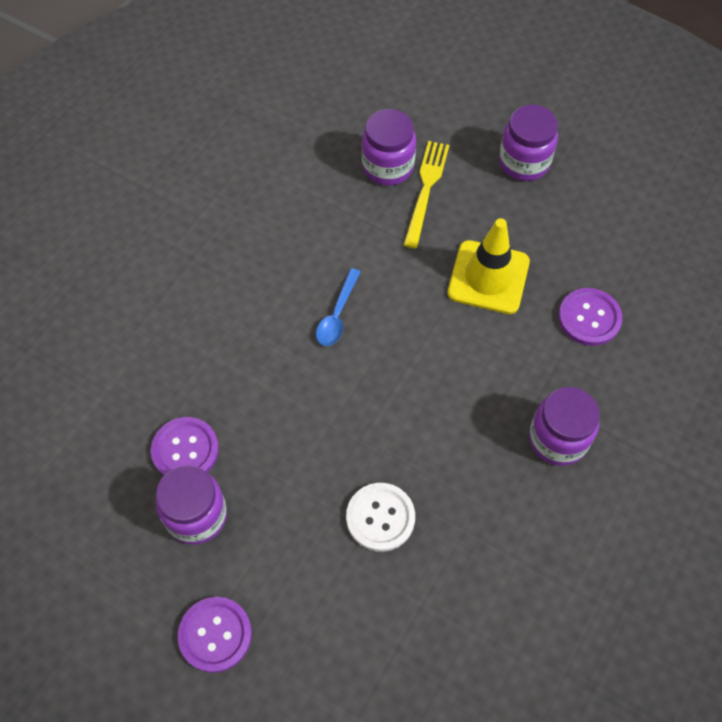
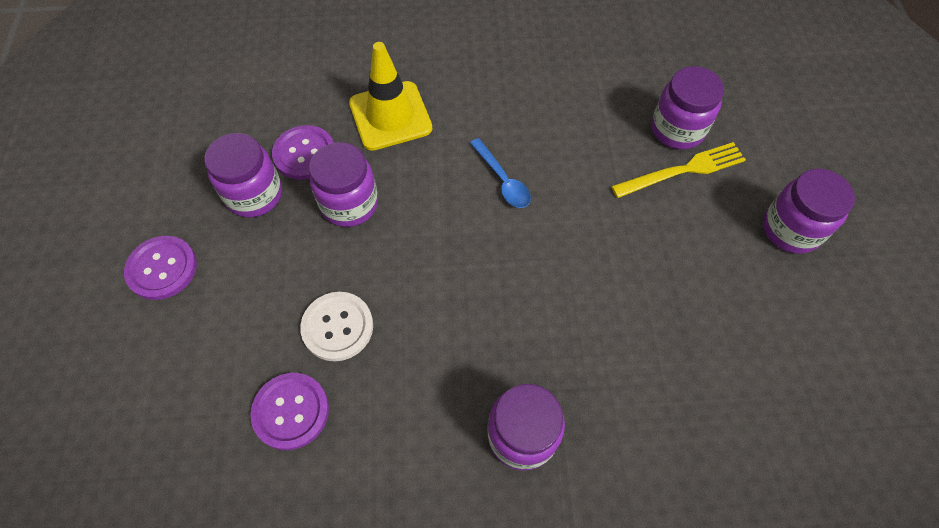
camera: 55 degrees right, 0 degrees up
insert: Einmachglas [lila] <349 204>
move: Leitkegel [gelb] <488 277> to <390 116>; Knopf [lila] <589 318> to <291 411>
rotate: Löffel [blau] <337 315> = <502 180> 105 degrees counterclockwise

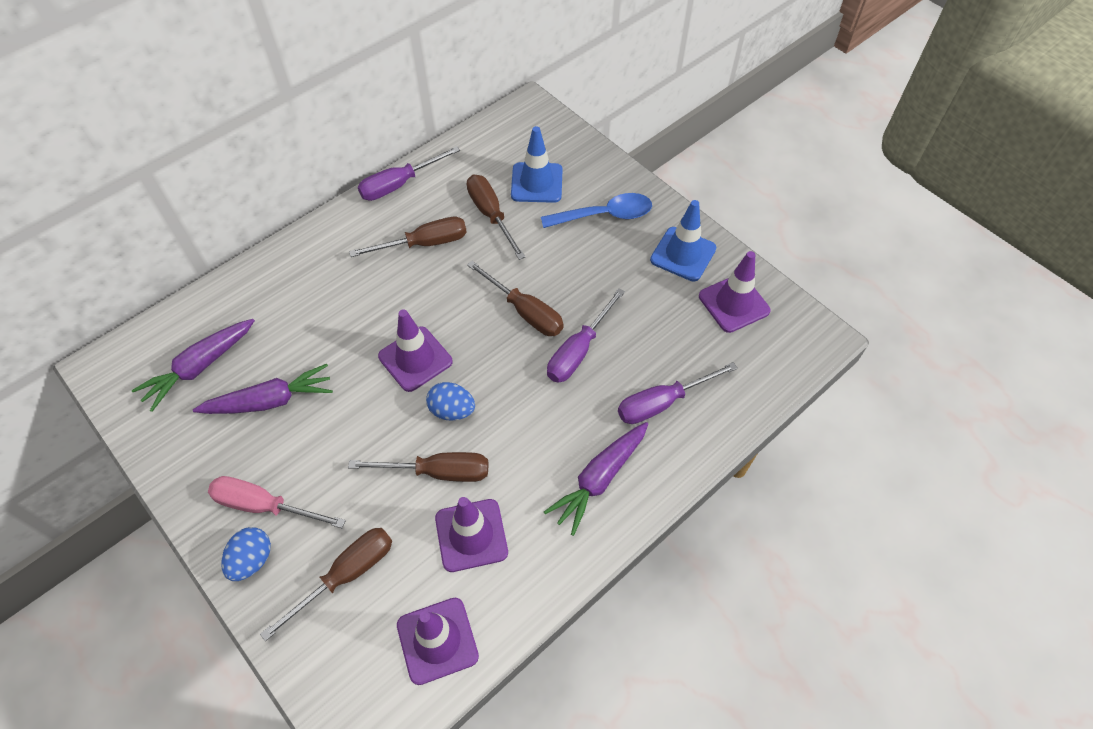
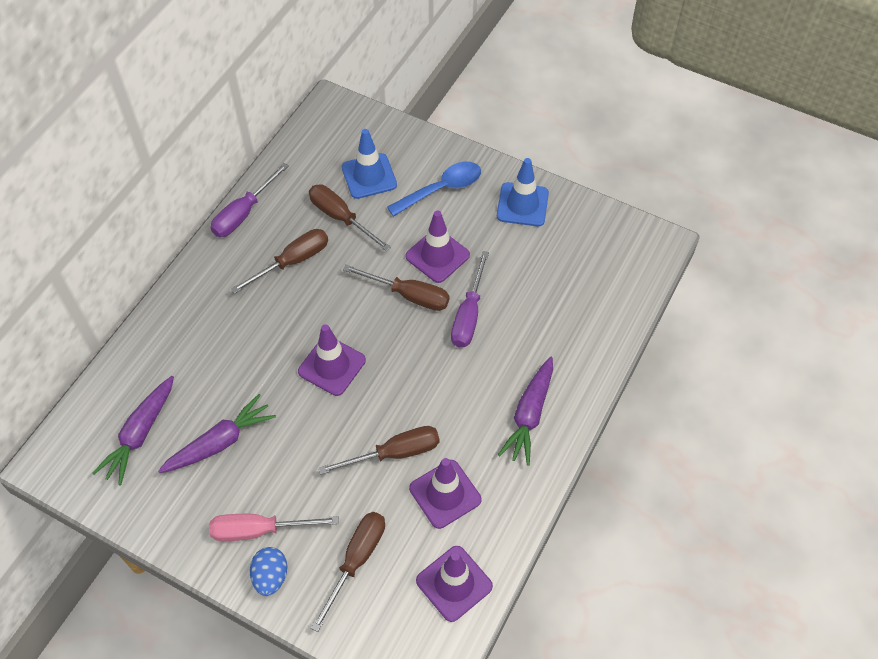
camera: 20 degrees left, 0 degrees up
delete: Schraubenzieher [lila] <662 402>; Ei [blau] <452 410>
move: Leitkegel [lila] <734 303> to <437 256>

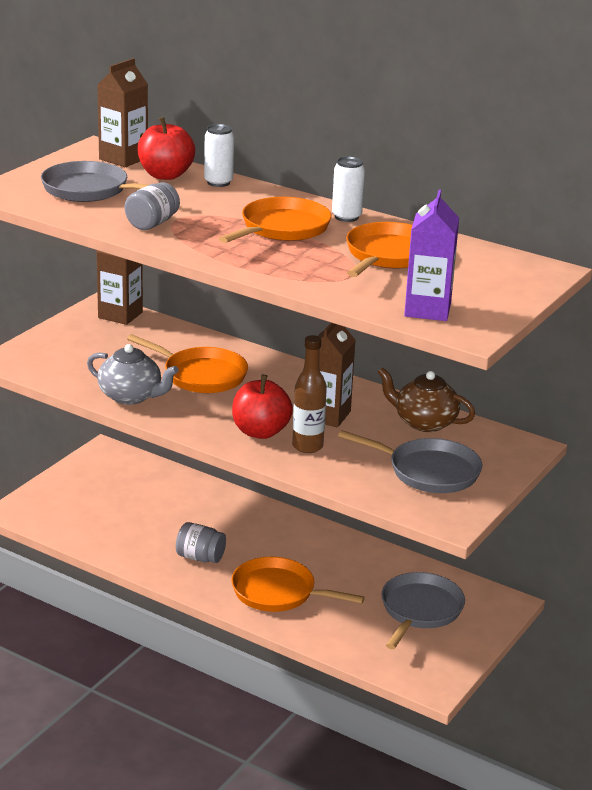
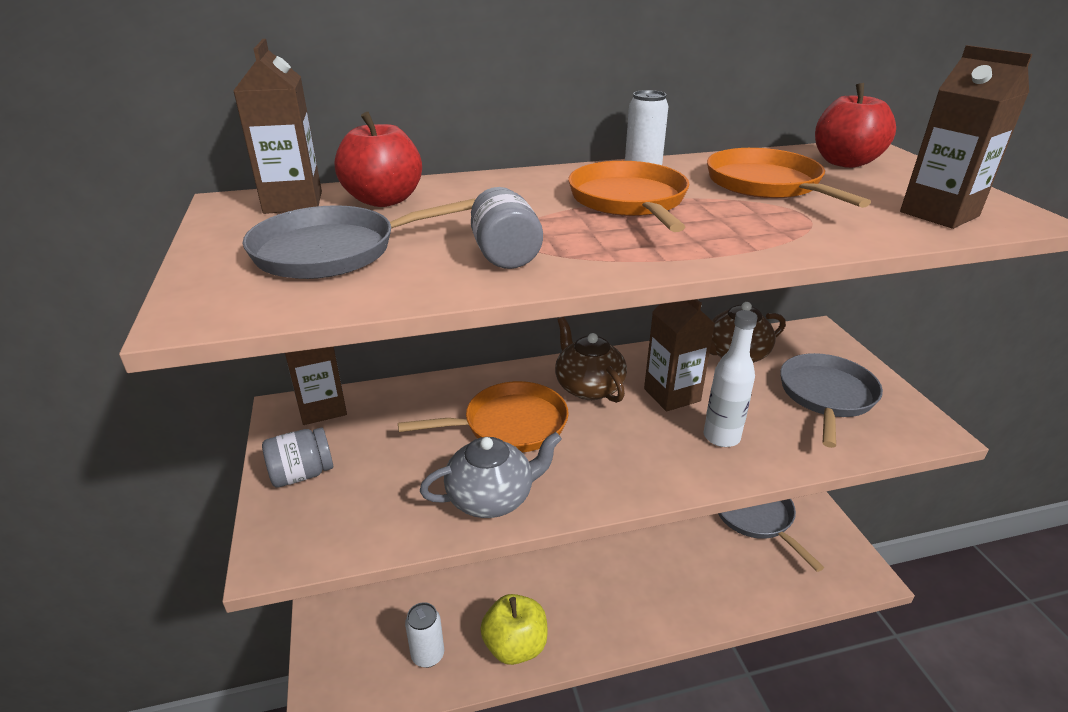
camera: 45 degrees left, 5 degrees up
delete: Pfanne [orange] <278 592>
insert: Teekanne [braun] <588 387>; Apfel [gelb] <515 646>
move: Dose [weiß] <218 182> to <428 655>; Apfel [rot] <260 432> to <845 162>; Einmachglas [grau] <200 557> to <302 474>
recolor: Getränkekarton [lila] <427 310> to Getränkekarton [braun] <939 214>; Flasche [braun] <307 446> to Flasche [weiß] <721 437>
rotate: Pfanne [grau] <429 471> = <826 396> 45 degrees counterclockwise

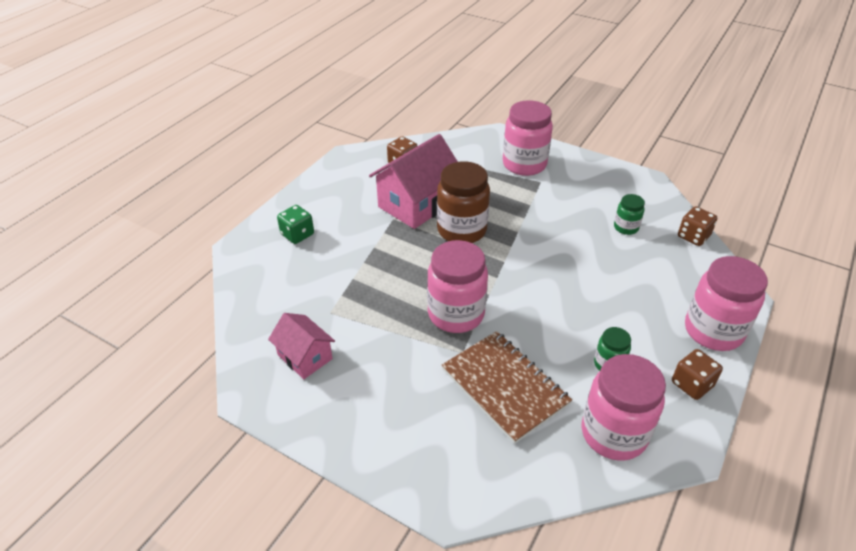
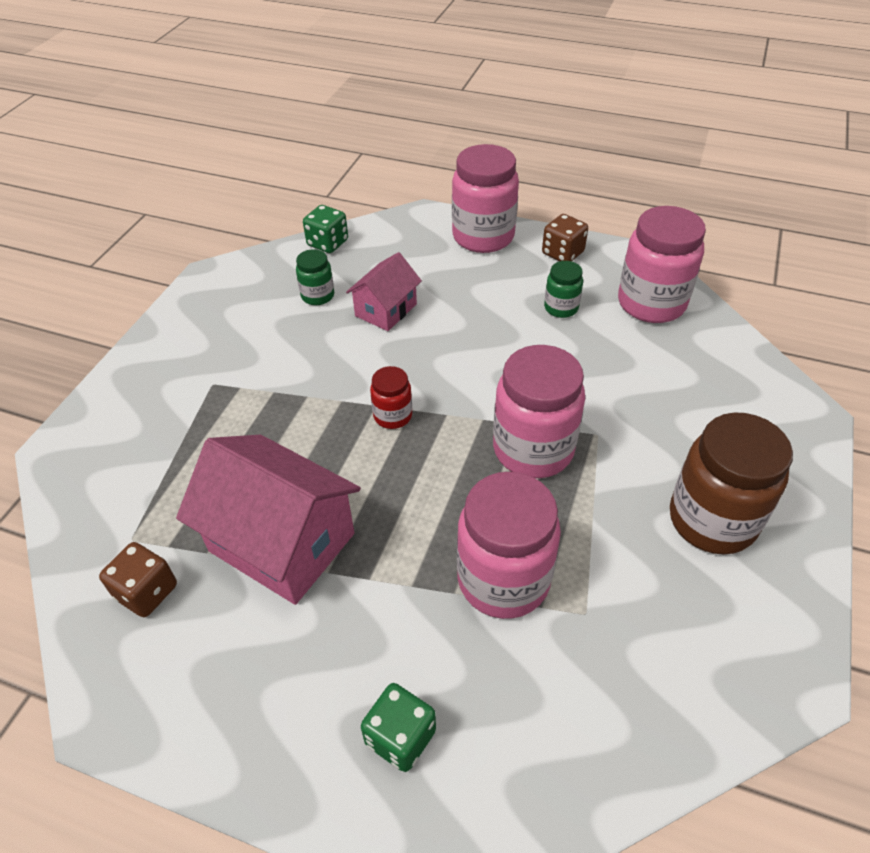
camera: 100 degrees left, 5 degrees up
delete: Notizbuch [braun] <504 387>
insert: Einmachglas [rot] <393 416>
move: Einmachglas [rosa] <524 164> to <503 580>; Einmachglas [braun] <461 230> to <712 520>; Haus [rosa] <305 357> to <386 310>
recolor: Spielwürfel [braun] <693 236> to Spielwürfel [grün] <327 243>

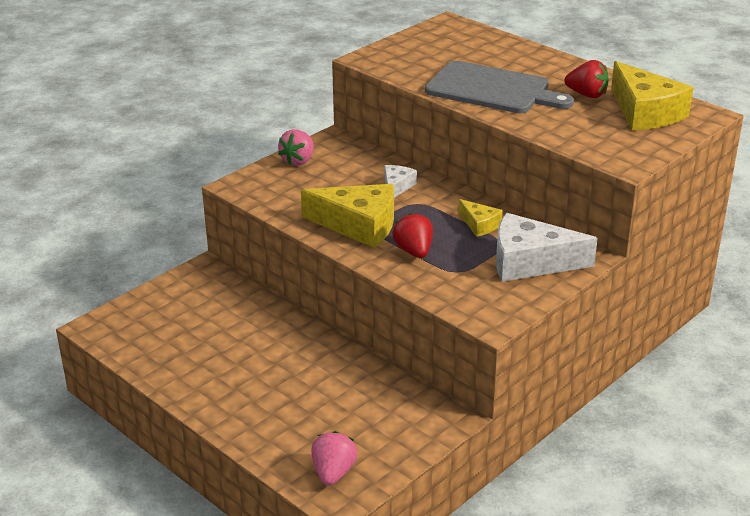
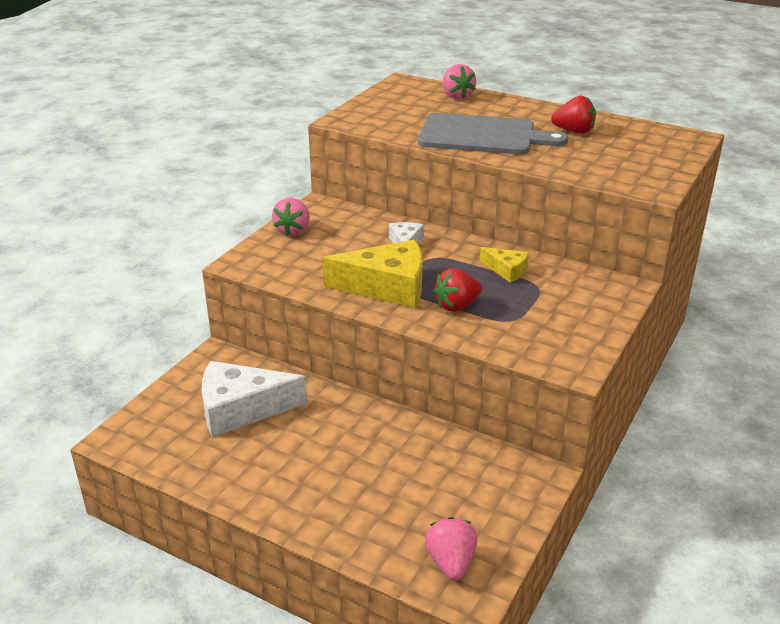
camera: 15 degrees left, 0 degrees up
delete: Käse [gelb] <645 112>
insert: Erdbeere [rosa] <457 96>
move: Käse [weiß] <530 262> to <241 409>
rotate: Erdbeere [rot] <414 251> = <457 306> 90 degrees counterclockwise

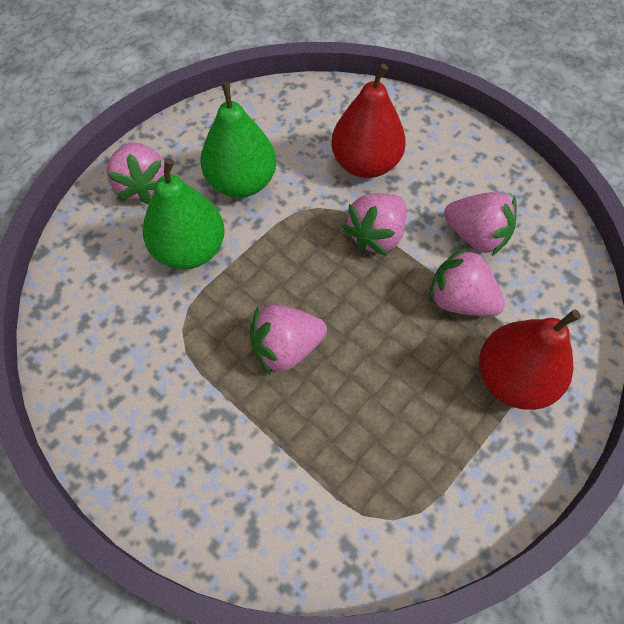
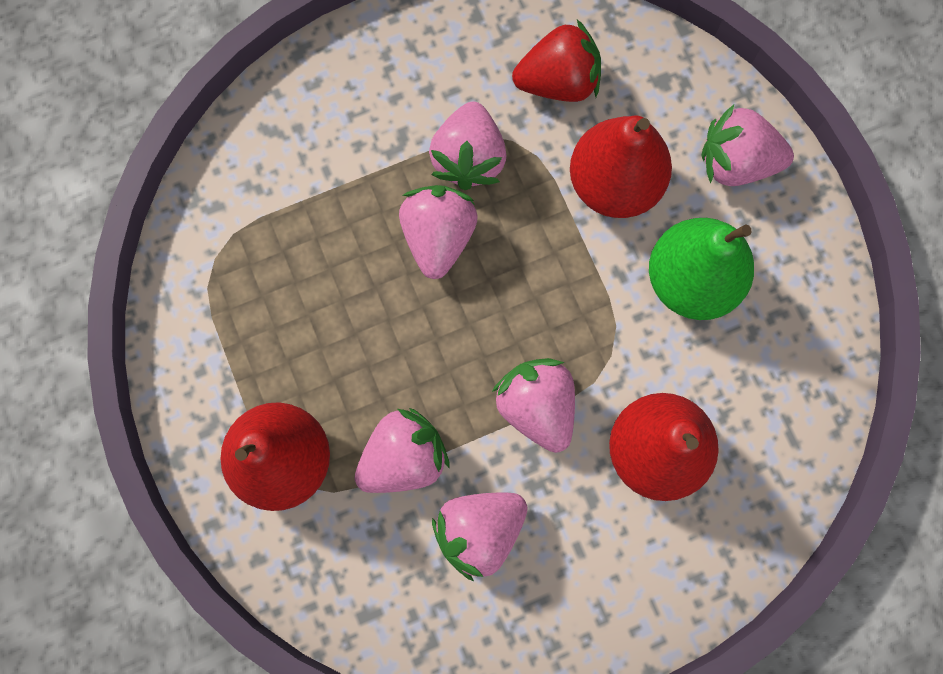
camera: 115 degrees right, 15 degrees up
insert: Erdbeere [rot] <558 82>; Erdbeere [rosa] <469 158>
recolor: Birne [grün] <190 250> to Birne [rot] <613 184>

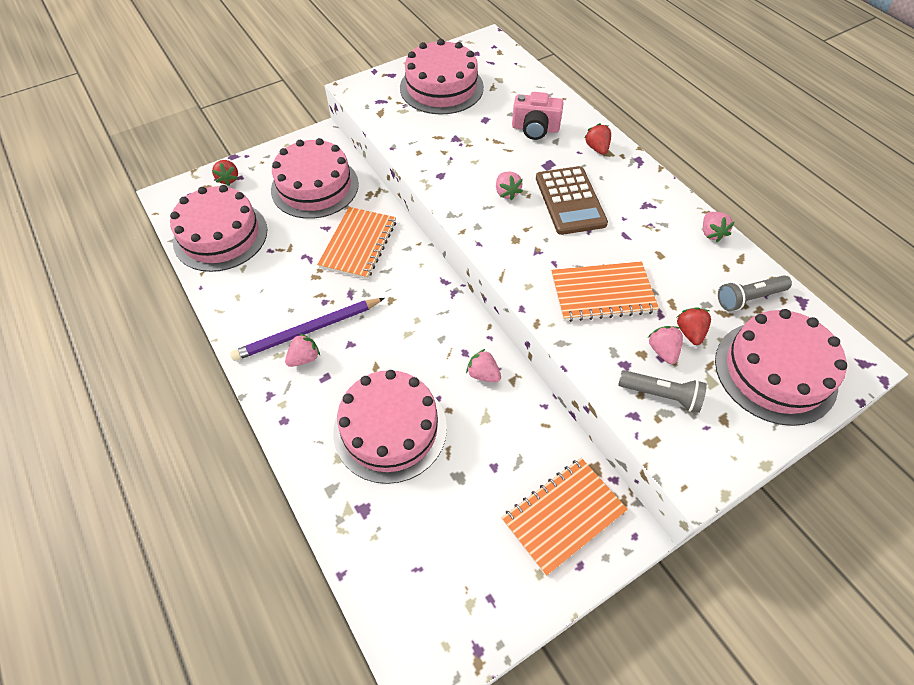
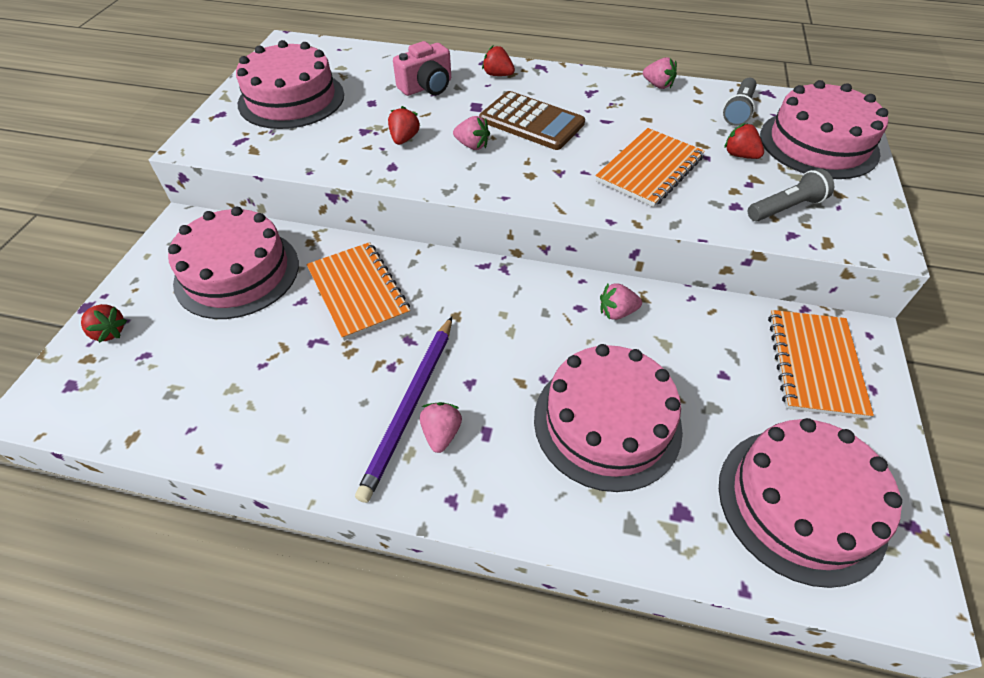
camera: 45 degrees left, 5 degrees down
delete: Erdbeere [rosa] <662 351>
insert: Erdbeere [rot] <404 139>
move: Kuchen [rosa] <220 235> to <801 503>

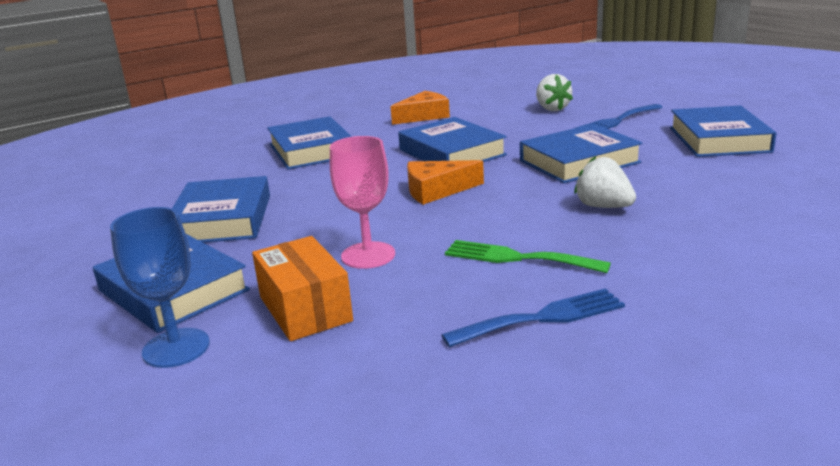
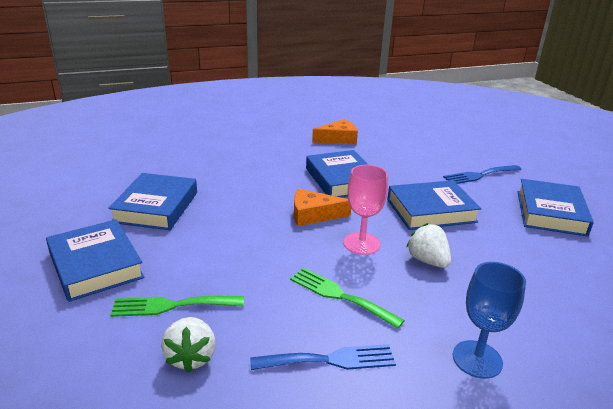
camera: 10 degrees right, 5 degrees up
delete: Buch [blau] <311 150>
move: Erdbeere [weiß] <552 109> to <191 357>; Kelch [rosa] <368 255> to <361 243>; Kelch [blau] <176 348> to <477 359>
replace: Schachtel [orange] <305 309> to Gabel [grün] <172 306>

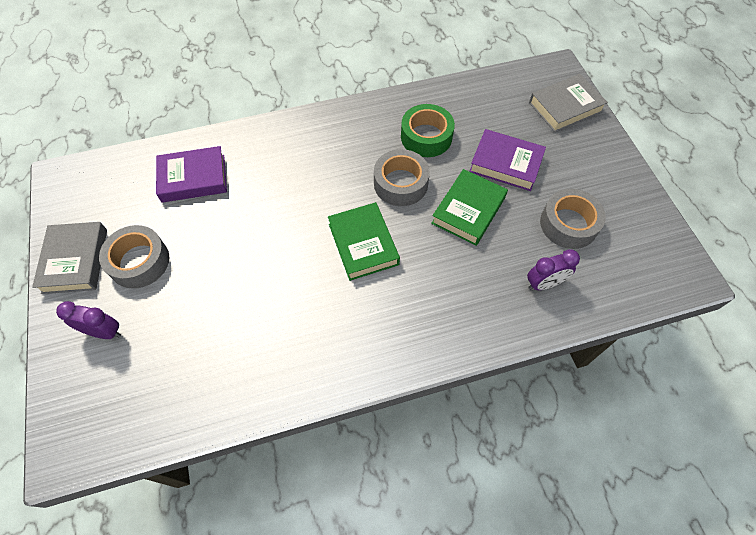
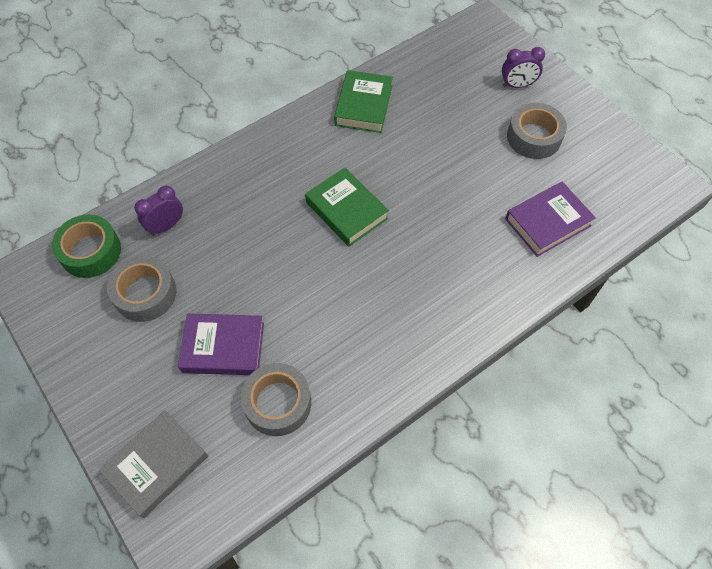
camera: 160 degrees right, 0 degrees up
delete: Buch [grau] <75 260>
move: Klebeband [grün] <426 137> to <91 251>; Klebeband [grau] <400 183> to <278 403>; Buch [grün] <468 210> to <363 106>

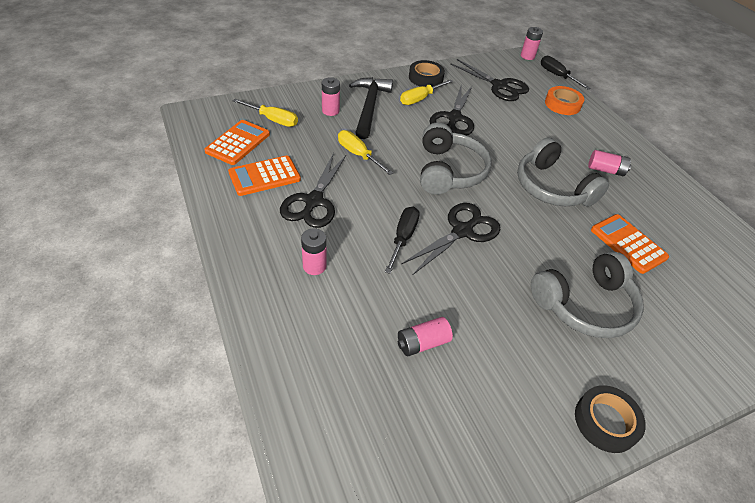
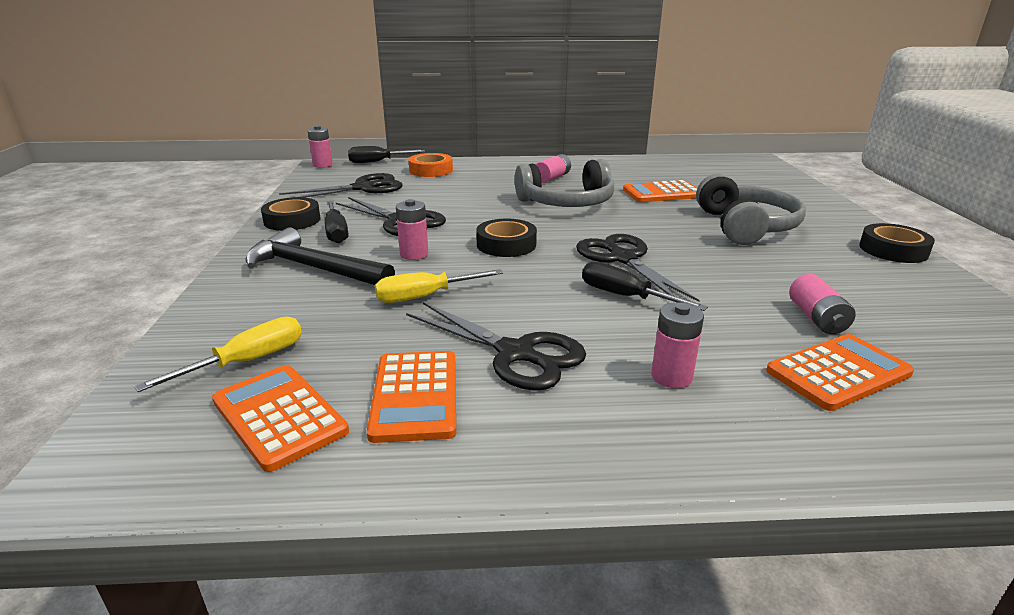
camera: 65 degrees left, 20 degrees down
insert: Taschenrechner [orange] <838 372>
move: Batterie [rosa] <330 111> to <414 254>
replace: Kopfhörer [grau] <449 171> to Klebeband [schwarz] <506 244>
recolor: Schraubenzieher [gelb] <420 99> to Schraubenzieher [schwarz] <336 232>

